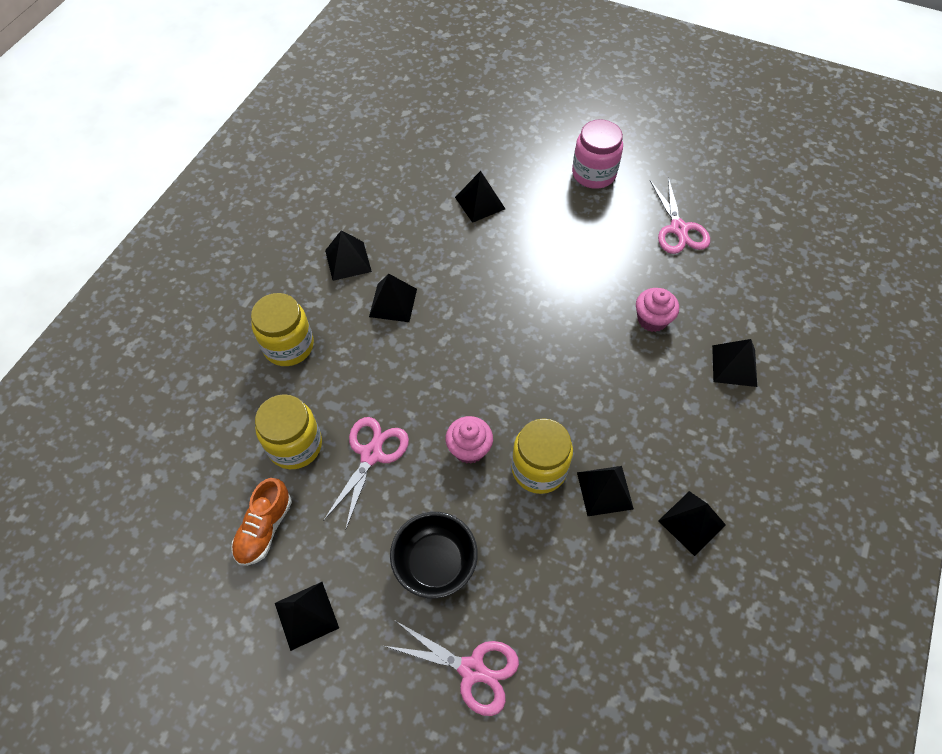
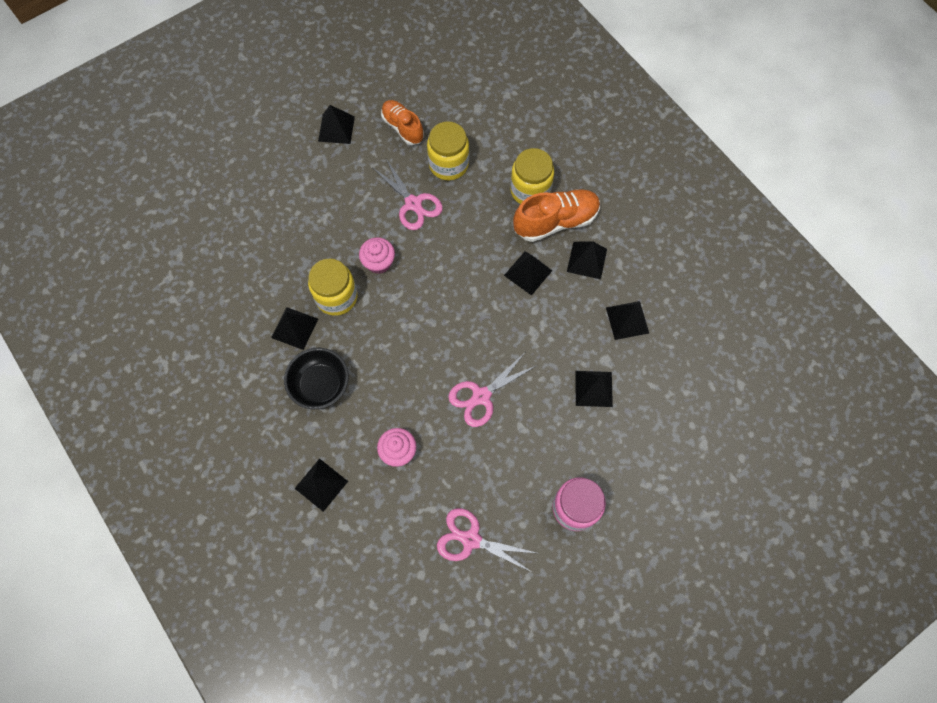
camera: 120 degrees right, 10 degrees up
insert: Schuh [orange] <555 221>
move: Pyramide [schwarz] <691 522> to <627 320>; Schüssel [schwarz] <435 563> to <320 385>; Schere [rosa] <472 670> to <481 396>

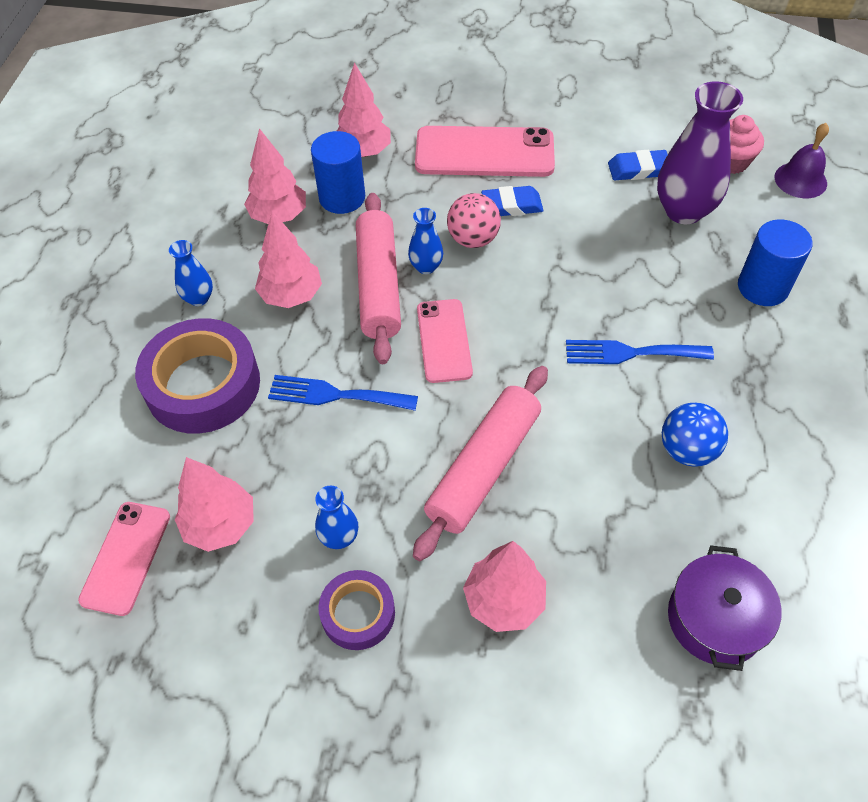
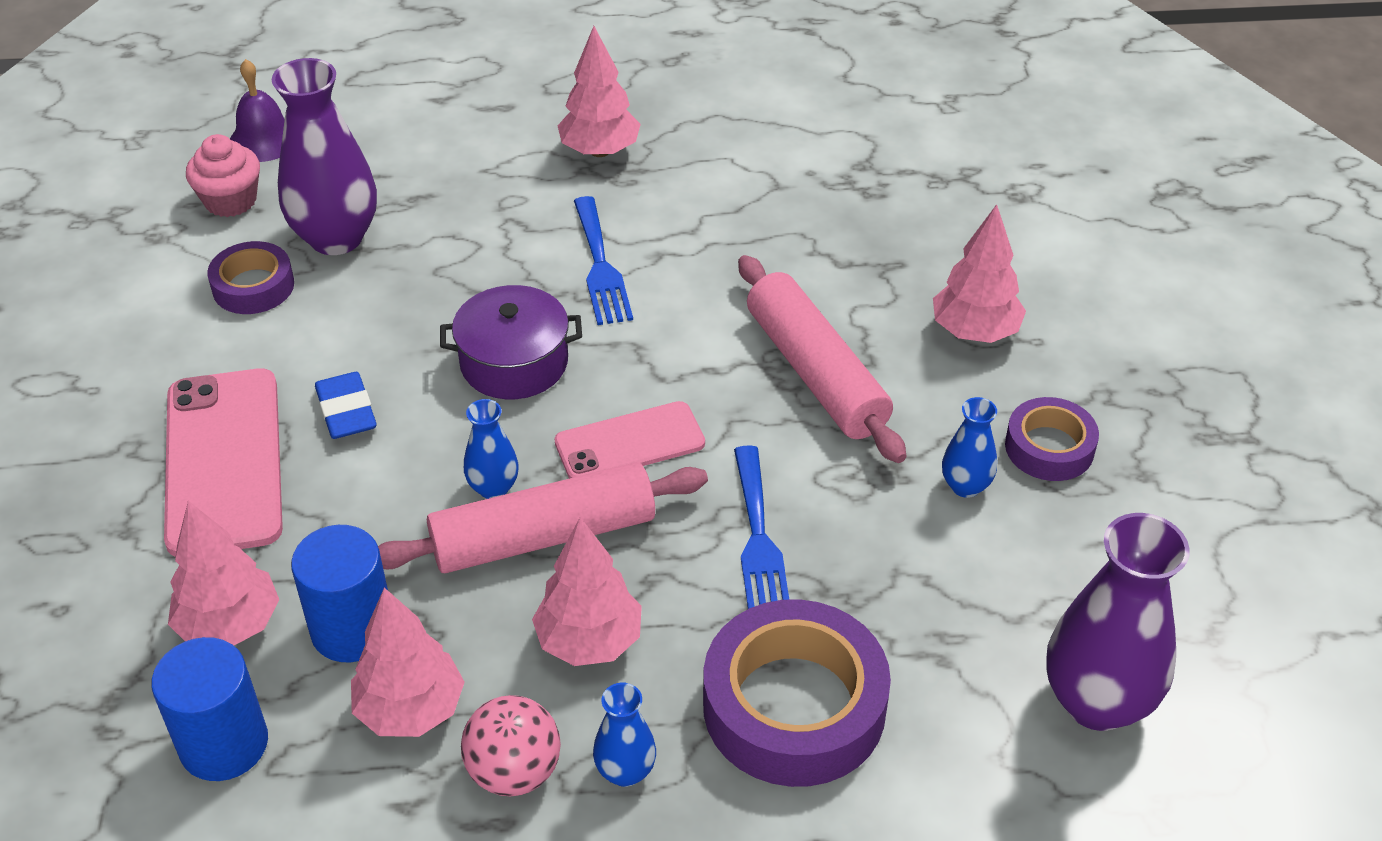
camera: 105 degrees left, 10 degrees down
delete: Ball [blau] <687 450>
move: Ball [rosa] <473 239> to <514 771>; Vollzylinder [blau] <762 287> to <224 744>; Baum [rosa] <220 525> to <600 151>; Kochtopf [lila] <715 619> to <514 362>
replace: Radiergummi [blau] <638 169> to Klebeband [lila] <253 286>; Handy [rosa] <126 557> to Vase [lila] <1097 702>
rotate: Nudelholz [rosa] <483 467> = <815 373> 45 degrees clockwise

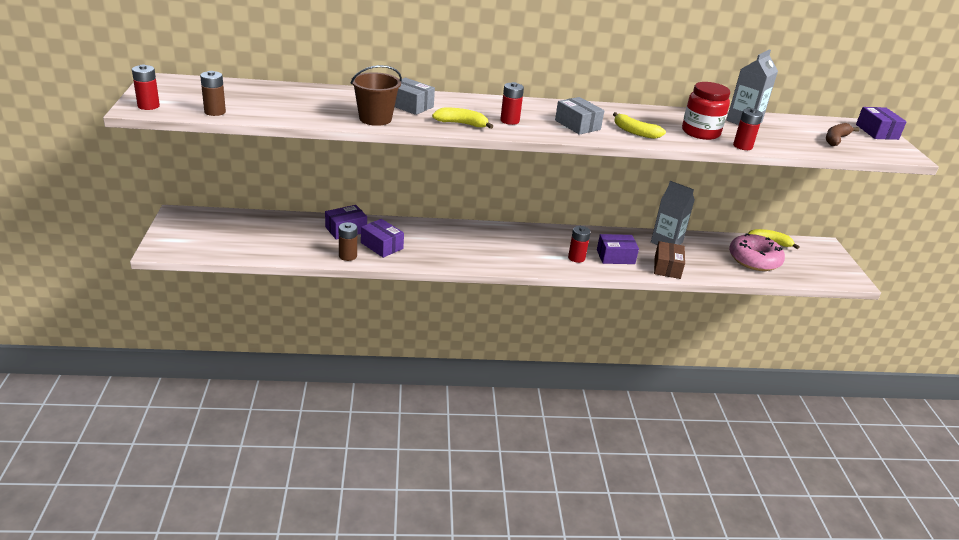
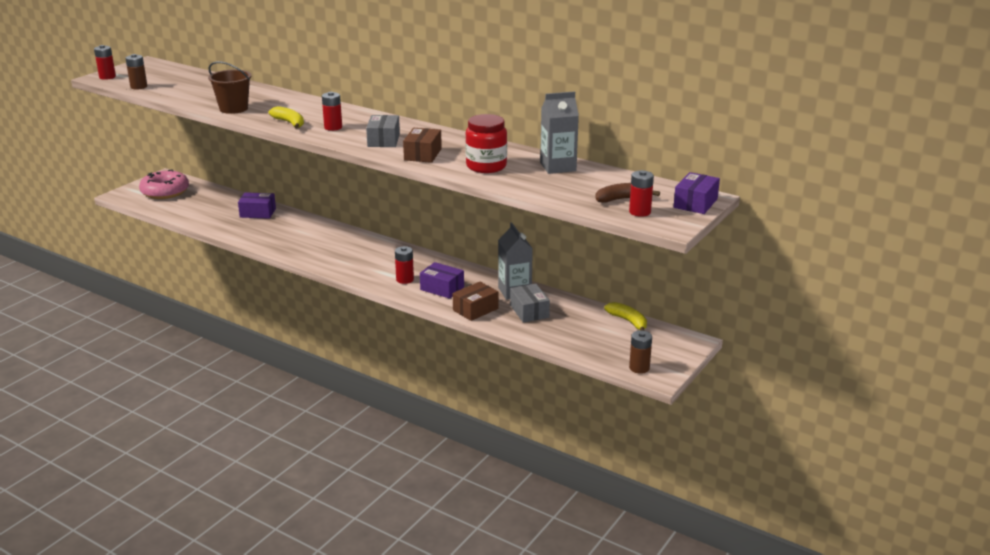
camera: 40 degrees right, 5 degrees down
delete: Schachtel [lila] <382 246>
move: Schachtel [grau] <410 105> to <529 311>; Batterie [rot] <742 146> to <640 212>; Batterie [braun] <348 256> to <639 368>; Donut [rosa] <754 260> to <165 192>
replace: Banane [gelb] <635 132> to Schachtel [braun] <422 154>

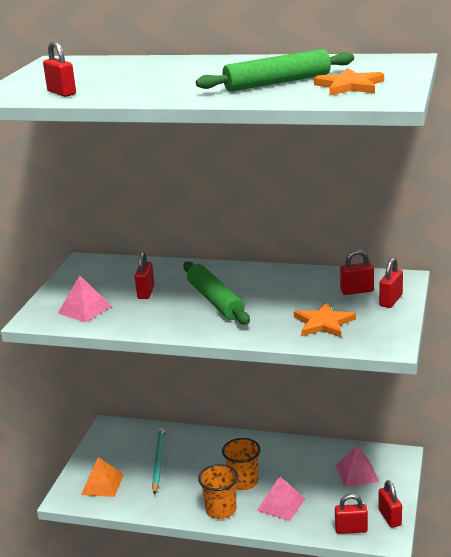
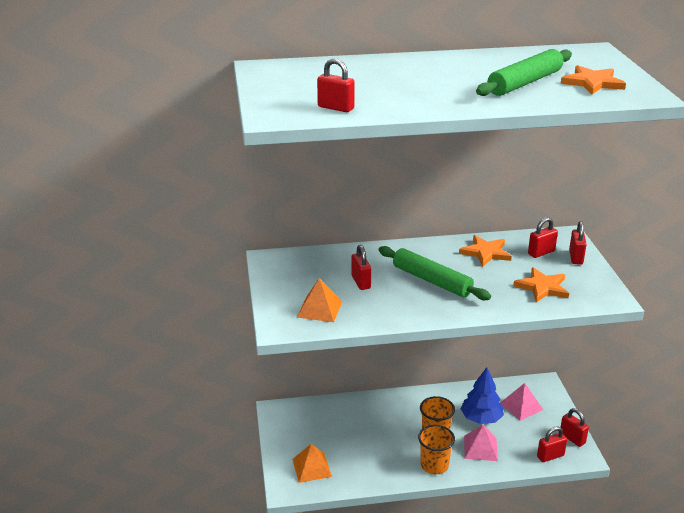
camera: 25 degrees left, 5 degrees up
delete: Bleistift [türkis] <158 461>
insert: Stern [orange] <485 253>; Baum [blau] <481 418>
recolor: Pyramide [rosa] <84 309> to Pyramide [orange] <319 309>

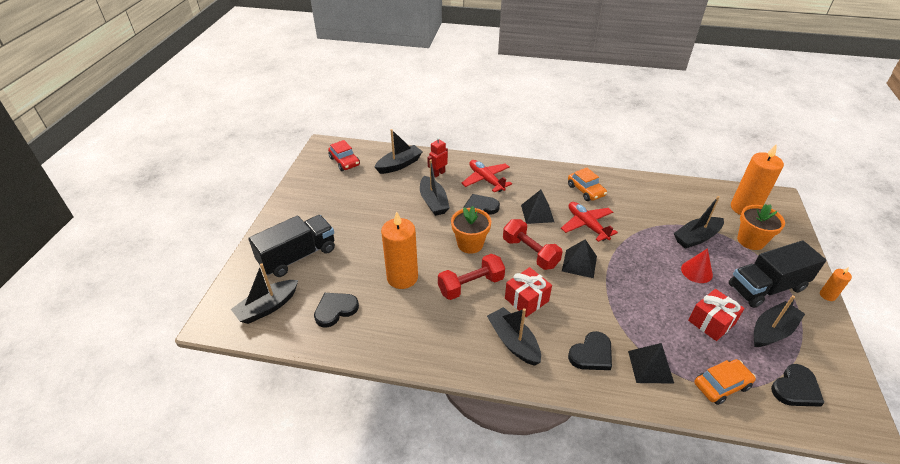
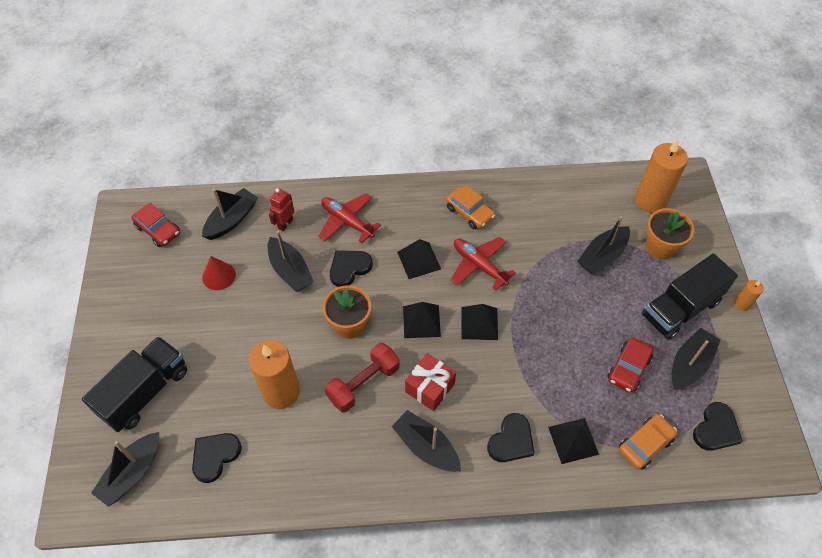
camera: 15 degrees left, 15 degrees up
move: Kegel [rot] <696 271> to <219 276>
replace: Hantel [rot] <530 253> to Pyramide [schwarz] <421 321>; Geschenk [rot] <711 322> to Auto [rot] <628 368>

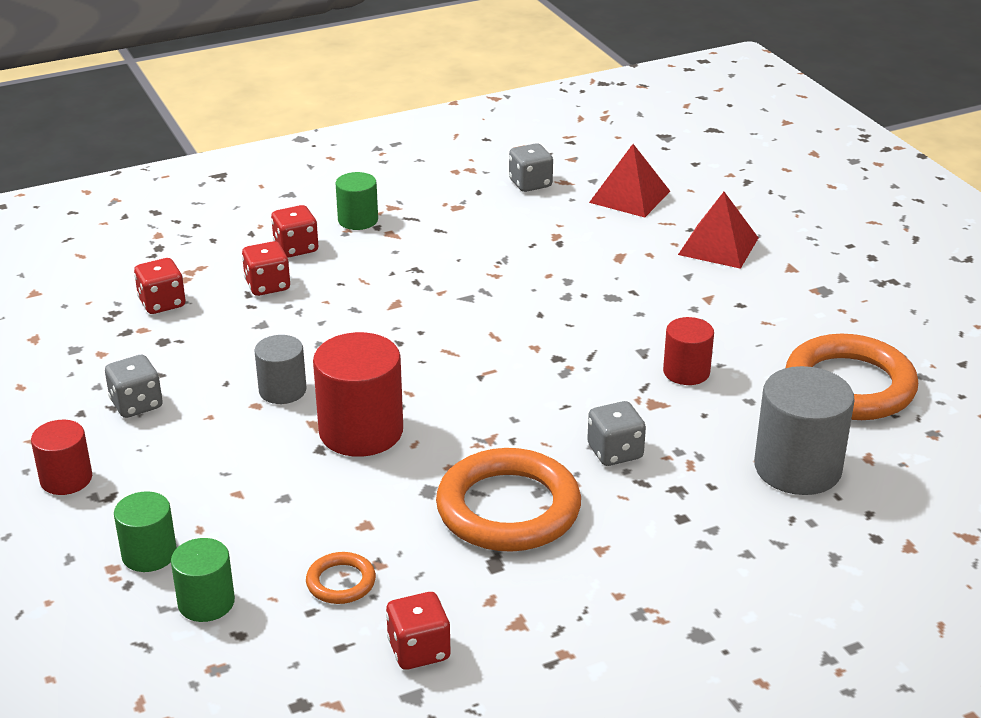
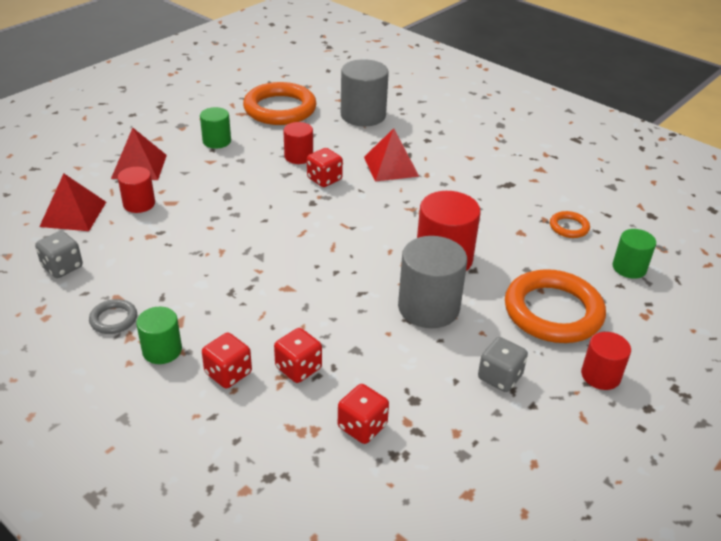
camera: 115 degrees left, 5 degrees up
insert: Vollzylinder [rot] <139 204>; Ring [grau] <113 319>
move: Ring [orange] <508 508> to <553 312>; Vollzylinder [grün] <149 554> to <217 141>; Spielwürfel [rot] <419 650> to <324 179>
replace: Spielwürfel [grau] <615 452> to Pyramide [rot] <391 166>
resize: Vollzylinder [grau] <282 390> = <428 307> x1.71

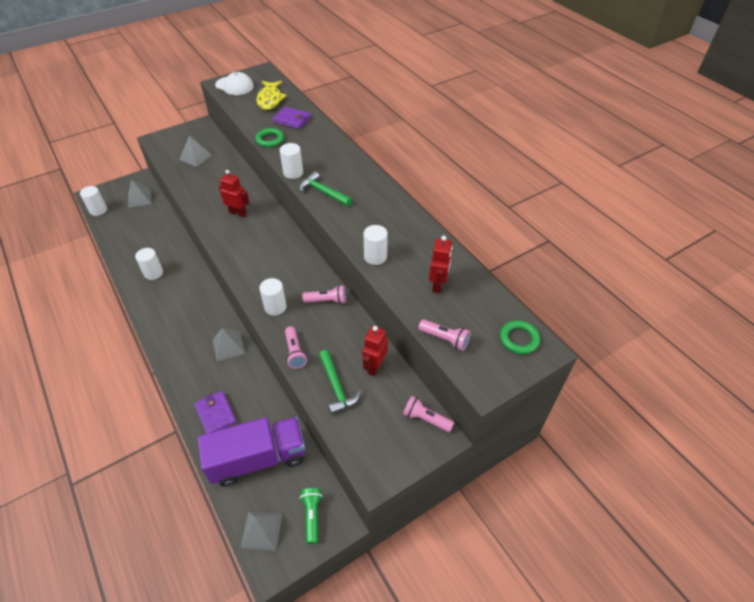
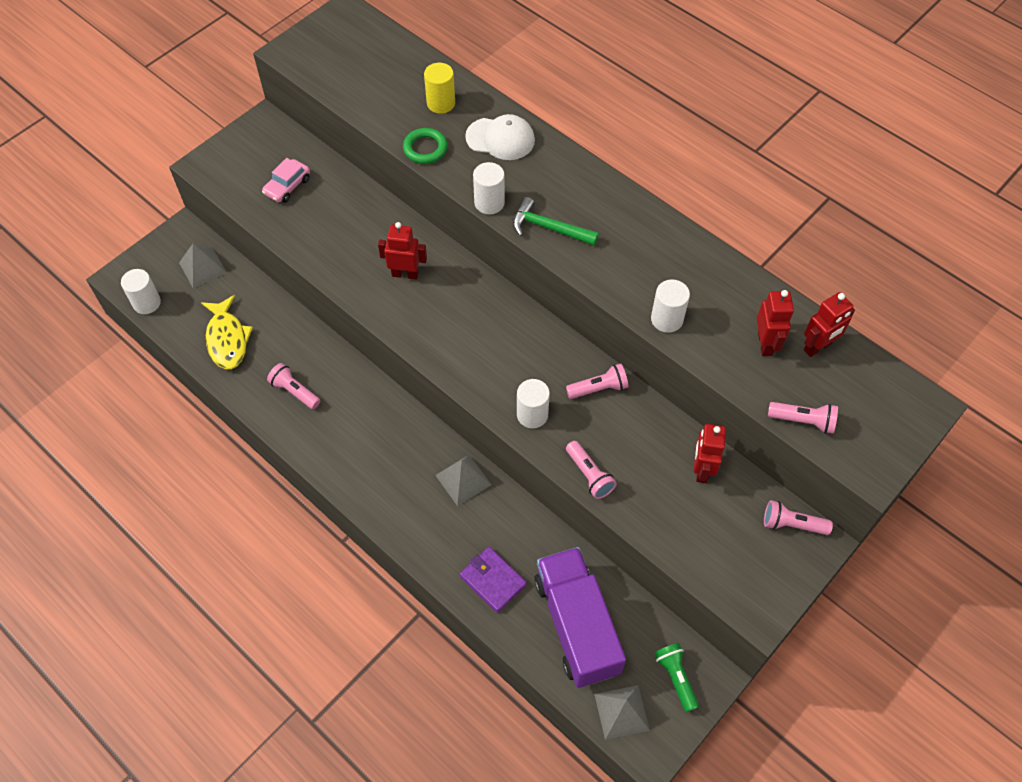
camera: 15 degrees left, 10 degrees up
delete: Ring [grün] <519 339>; Hammer [grün] <336 387>
insert: Roboter [rot] <818 347>
move: Kappe [weiß] <234 86> to <500 139>; Fisch [gelb] <270 99> to <227 339>
replace: Geldbörse [lila] <292 120> to Vollzylinder [gelb] <441 103>; Pyramide [grau] <195 157> to Auto [rosa] <287 186>; Vollzylinder [weiß] <153 273> to Taschenlampe [rosa] <295 391>
rotate: Lastwagen [lila] <258 459> = <577 625> 75 degrees counterclockwise

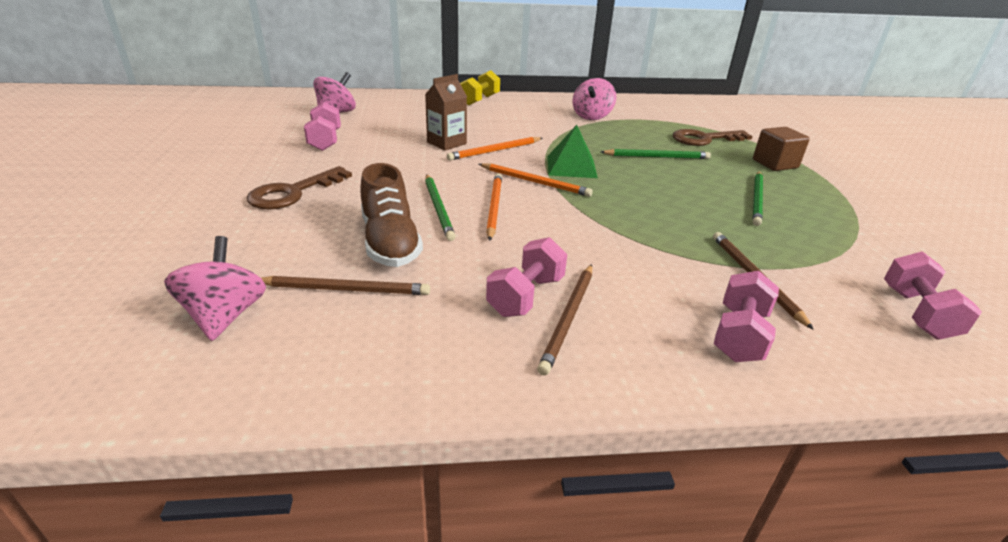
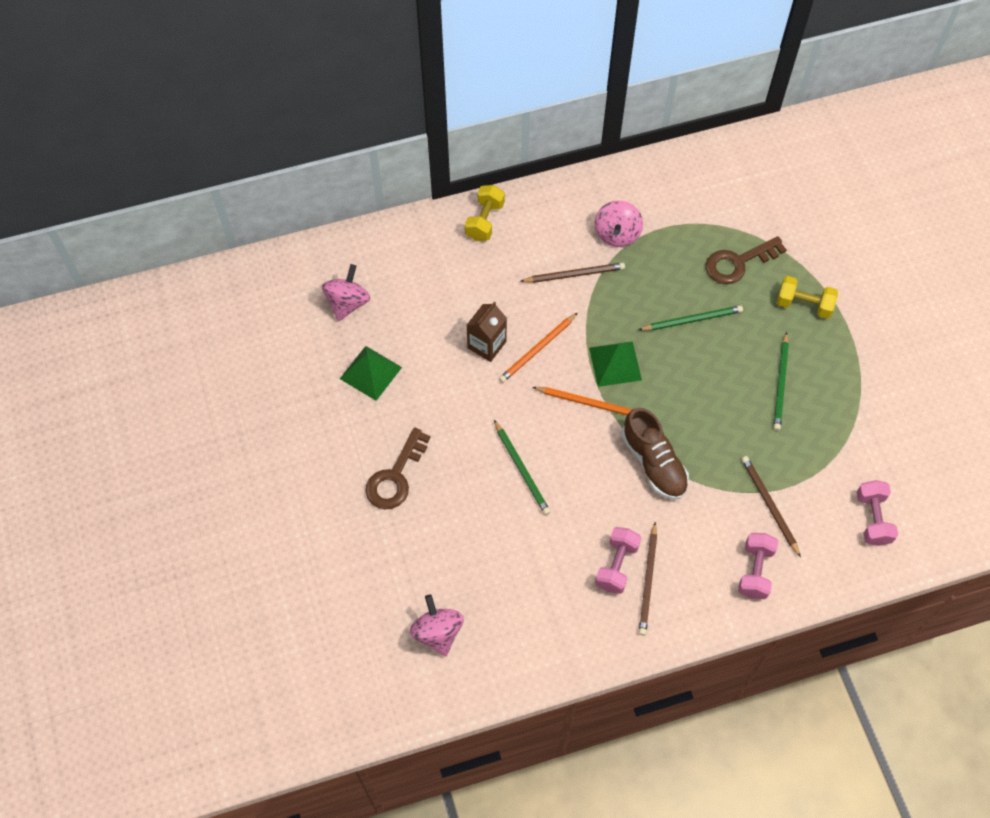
camera: 10 degrees left, 30 degrees up
delete: Bleistift [orange] <494 207>
move: Schuh [braun] <390 242> to <654 463>; Bleistift [braun] <346 289> to <574 274>
replace: Hantel [rosa] <325 141> to Pyramide [grün] <371 373>; Kubus [braun] <775 164> to Hantel [gelb] <803 305>

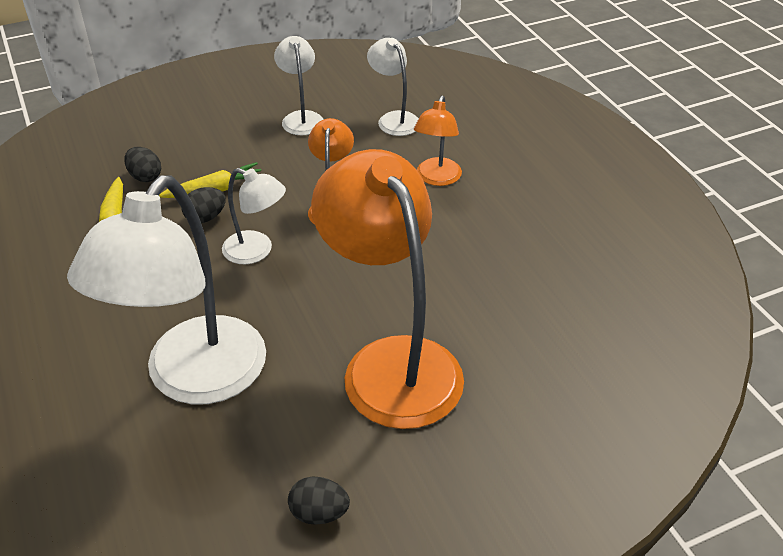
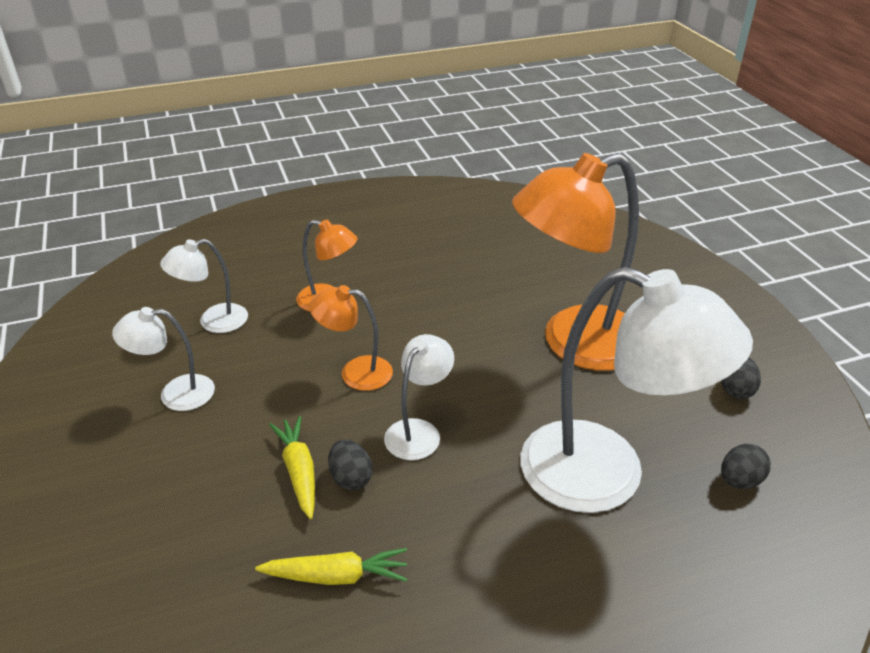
camera: 85 degrees left, 5 degrees down
move: Ei [schwarz] <145 176> to <739 480>

